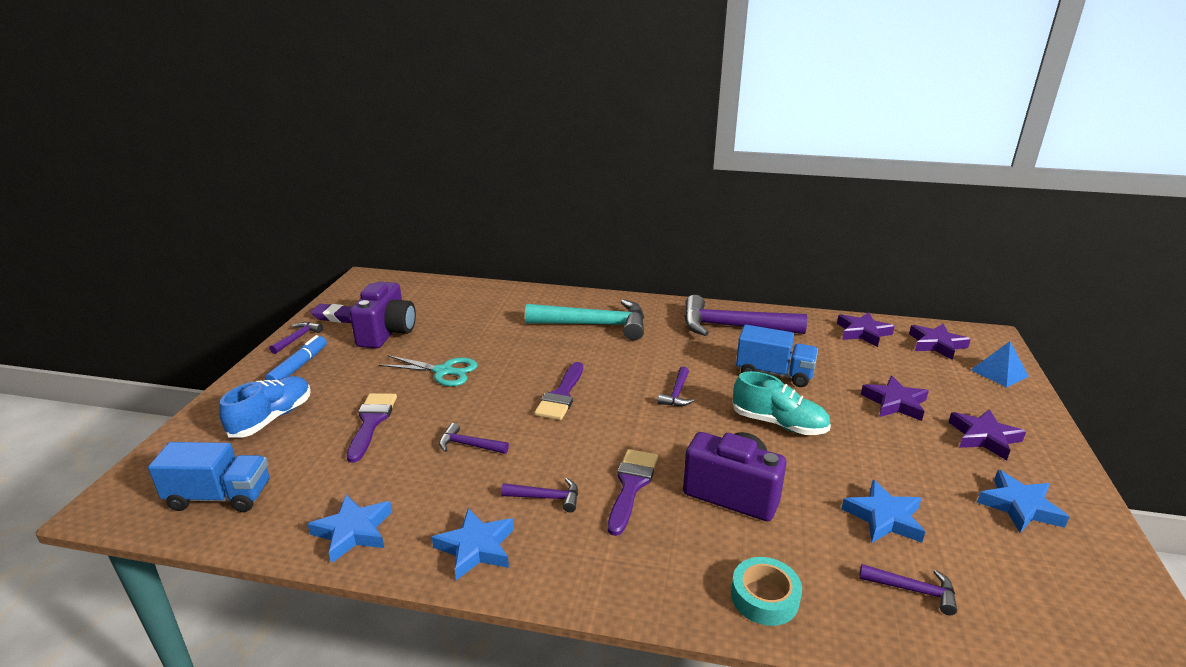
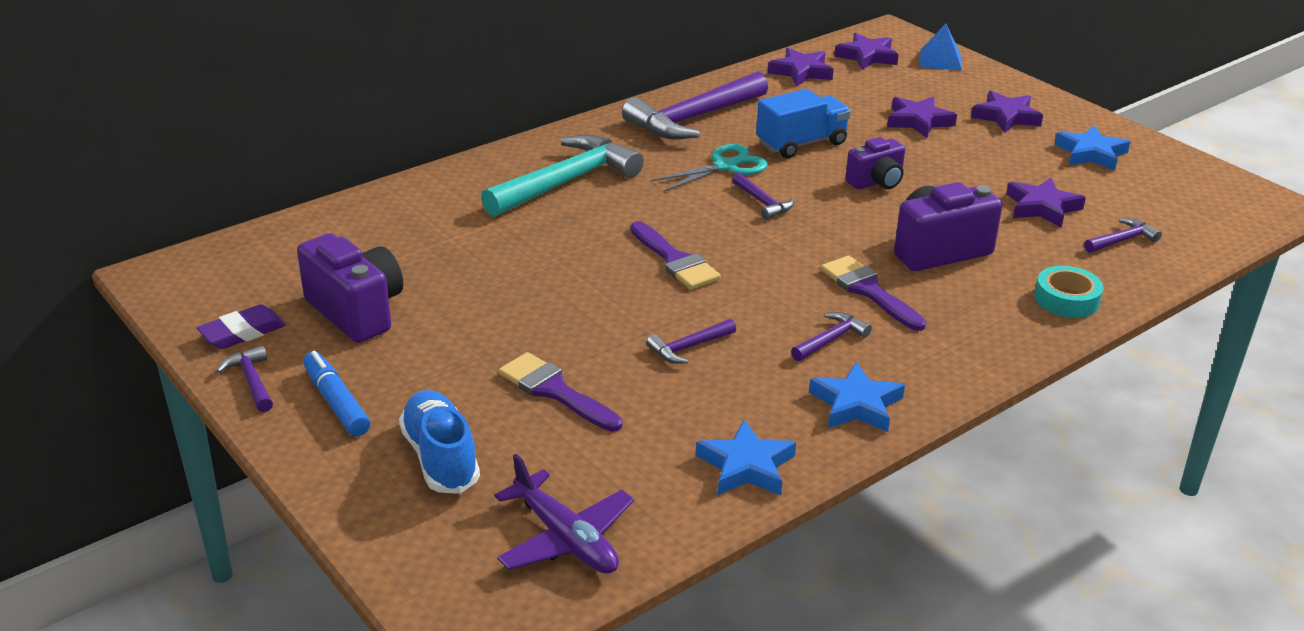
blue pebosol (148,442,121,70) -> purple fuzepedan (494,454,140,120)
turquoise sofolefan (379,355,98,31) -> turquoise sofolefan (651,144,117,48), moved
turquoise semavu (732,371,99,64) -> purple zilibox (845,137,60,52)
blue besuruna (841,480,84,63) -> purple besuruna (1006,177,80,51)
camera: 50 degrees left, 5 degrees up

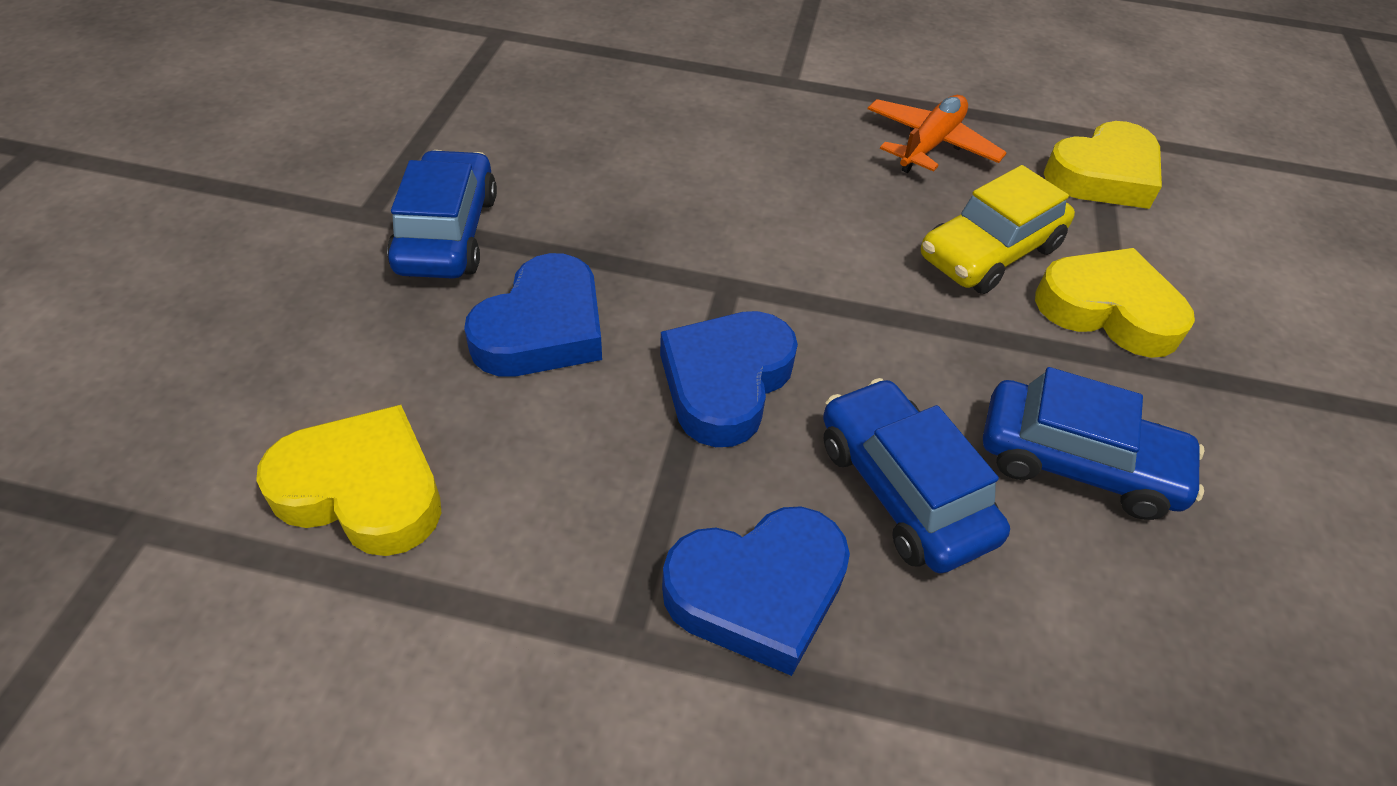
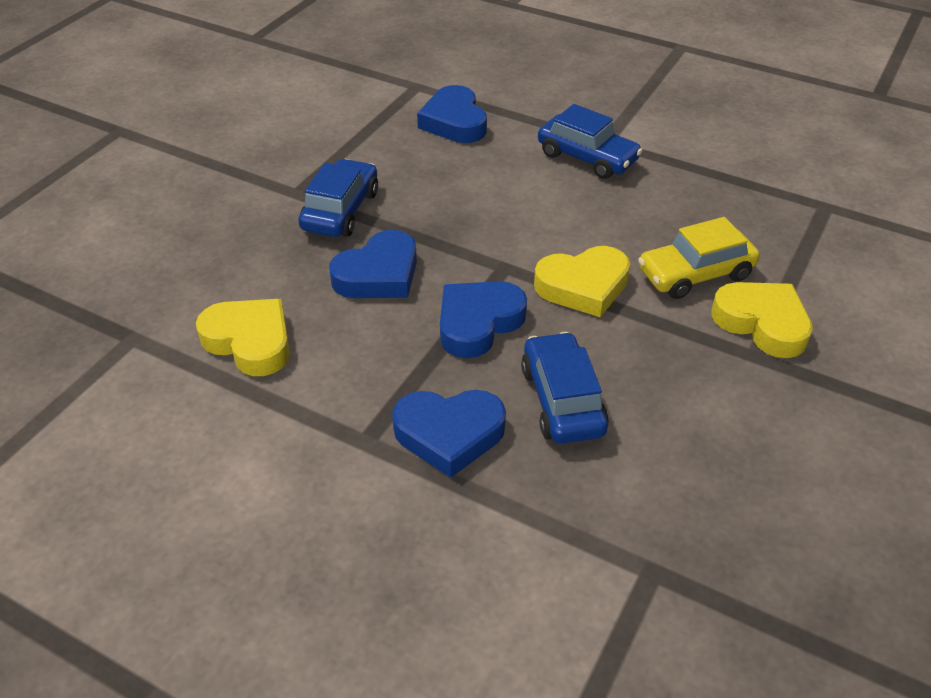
orange fuzepedan (868,95,139,78) -> none
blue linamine (983,367,222,153) -> blue linamine (538,104,105,75), moved
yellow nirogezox (1044,121,118,88) -> yellow nirogezox (534,246,96,71), moved
none -> blue nirogezox (417,85,70,58)
camera: 20 degrees right, 5 degrees down

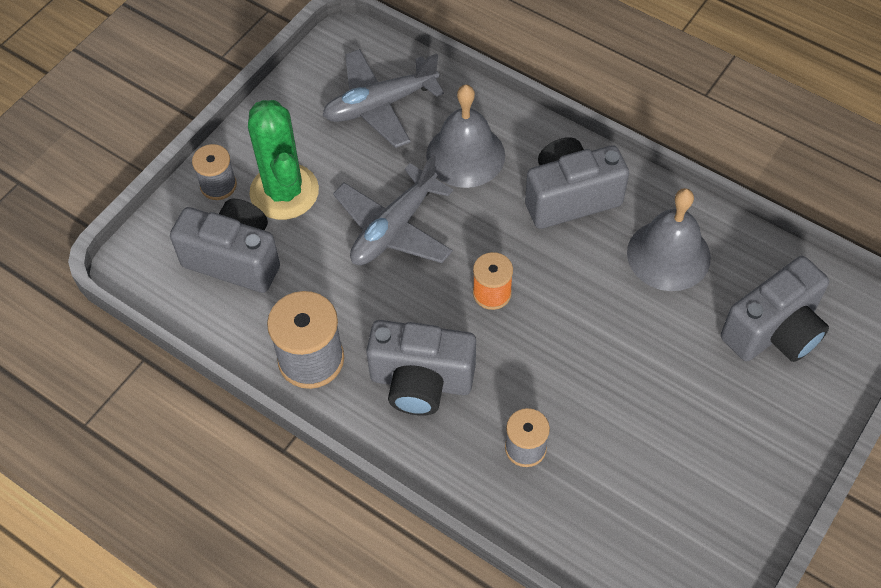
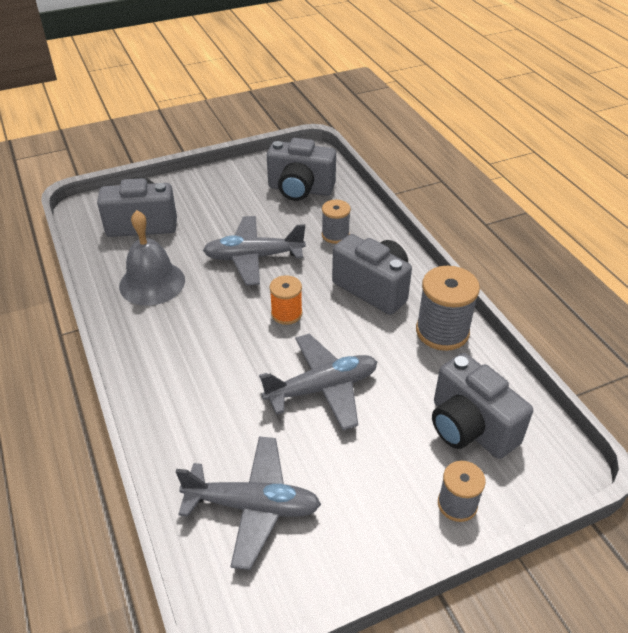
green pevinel (248,100,71,120) -> none
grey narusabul (426,85,79,103) -> none
grey zilibox (525,137,104,92) -> grey zilibox (267,138,69,63), moved
none -> grey fuzepedan (203,216,103,69)
camera: 150 degrees left, 15 degrees down

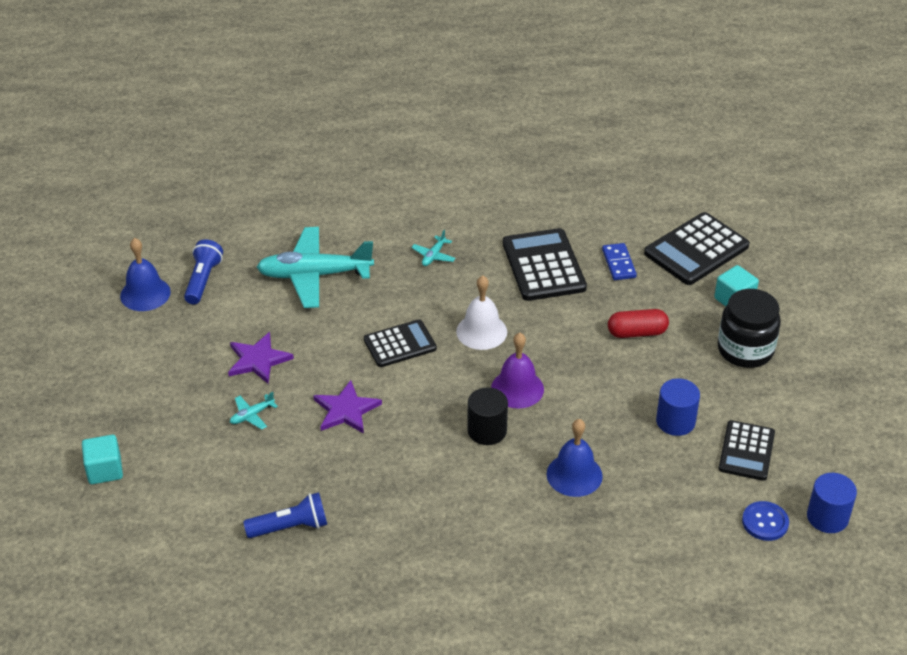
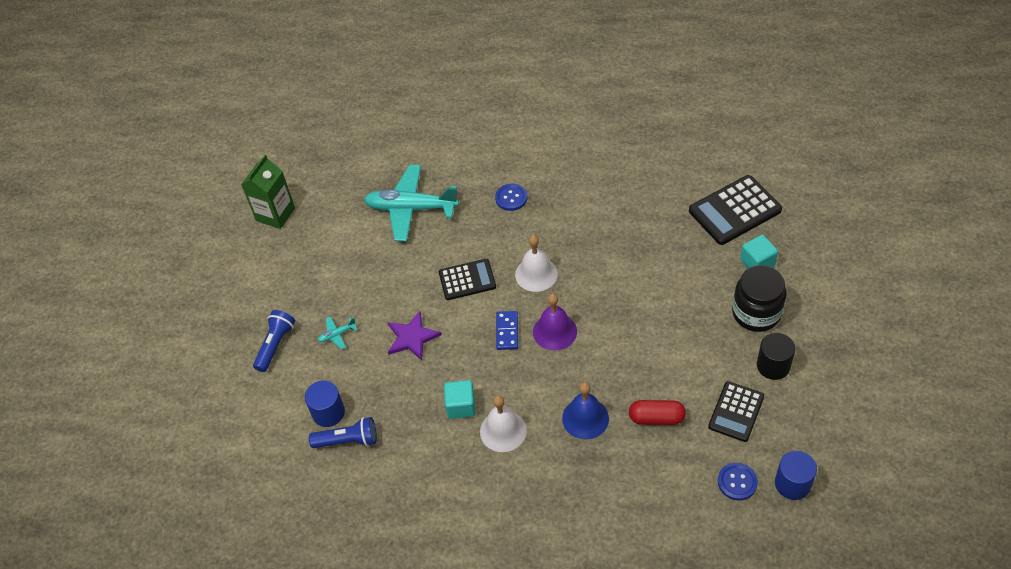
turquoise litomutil (82,435,41,49) -> turquoise litomutil (444,380,32,39), moved
blue narusabul (120,238,51,73) -> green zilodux (241,155,54,74)
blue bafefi (184,239,39,65) -> blue bafefi (253,310,42,62), moved
purple besuruna (228,332,66,51) -> none
turquoise fuzepedan (411,230,45,36) -> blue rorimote (495,184,33,27)
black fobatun (467,387,41,58) -> black fobatun (757,333,38,47), moved
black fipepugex (503,228,84,73) -> none
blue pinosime (602,243,35,37) -> blue pinosime (496,311,22,39), moved
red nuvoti (608,309,61,29) -> red nuvoti (629,400,57,25), moved
blue fobatun (656,378,44,58) -> blue fobatun (305,381,40,46), moved
none -> white narusabul (480,395,47,57)
camera: 15 degrees right, 10 degrees up

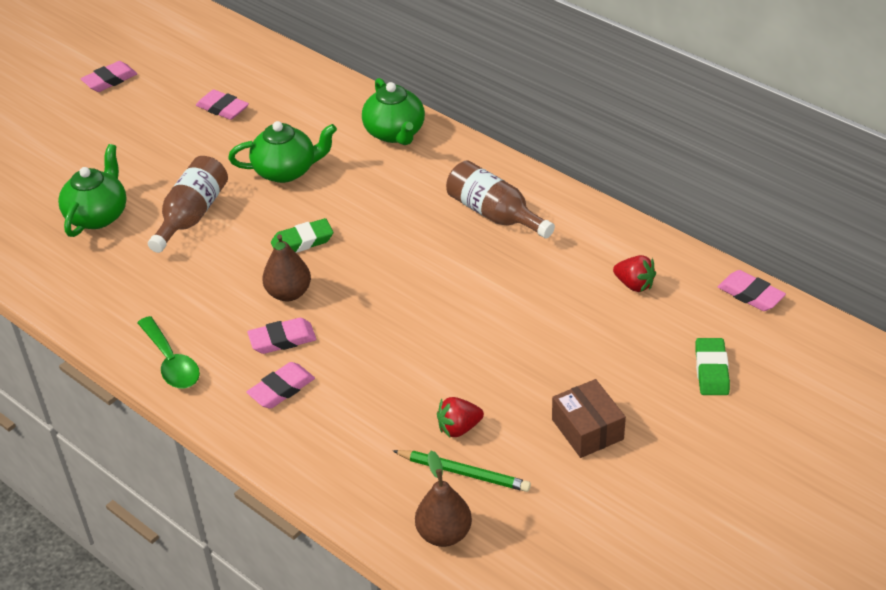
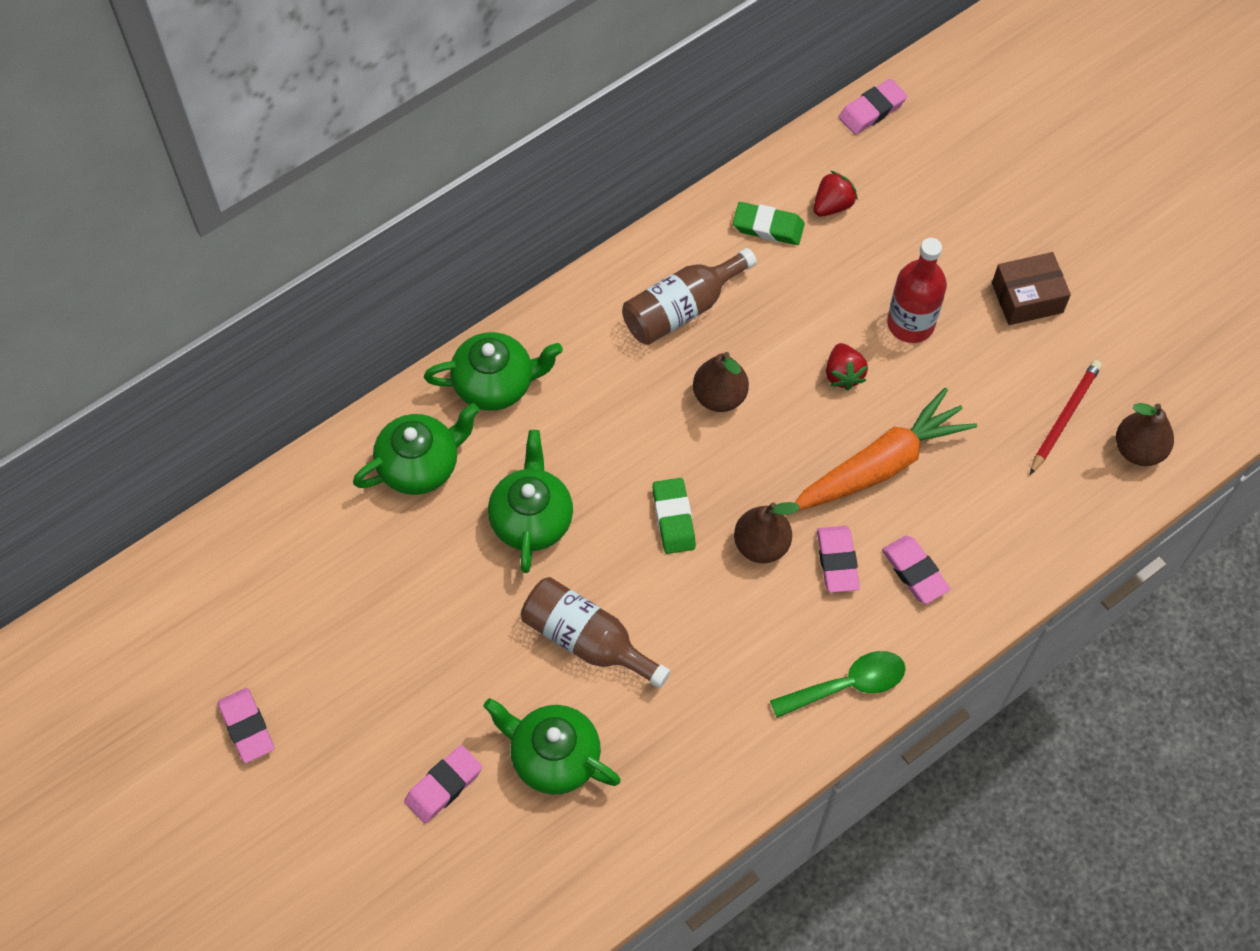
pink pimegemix (196,90,53,30) -> pink pimegemix (404,745,78,78), moved
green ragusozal (393,450,138,42) -> red ragusozal (1030,360,72,115)
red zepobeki (437,397,47,40) -> red zepobeki (826,343,42,47), moved
green pimegemix (695,338,35,57) -> green pimegemix (733,202,72,43), moved
none -> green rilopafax (353,403,126,92)
none -> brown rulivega (693,352,56,60)
none -> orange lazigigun (794,388,183,122)
none -> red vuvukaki (887,238,60,105)
camera: 80 degrees left, 20 degrees up

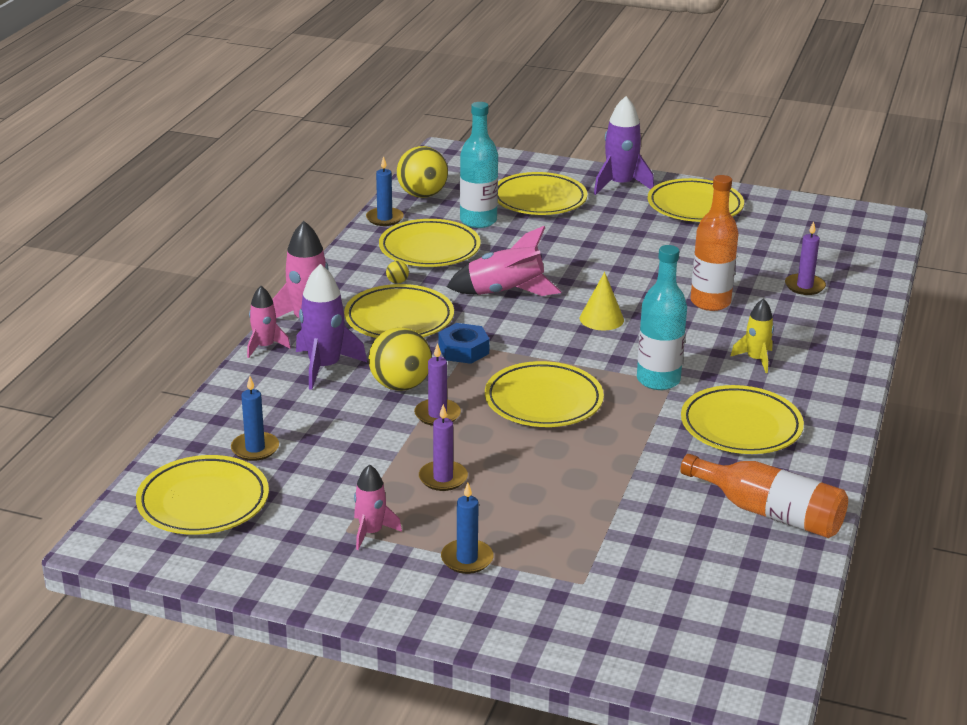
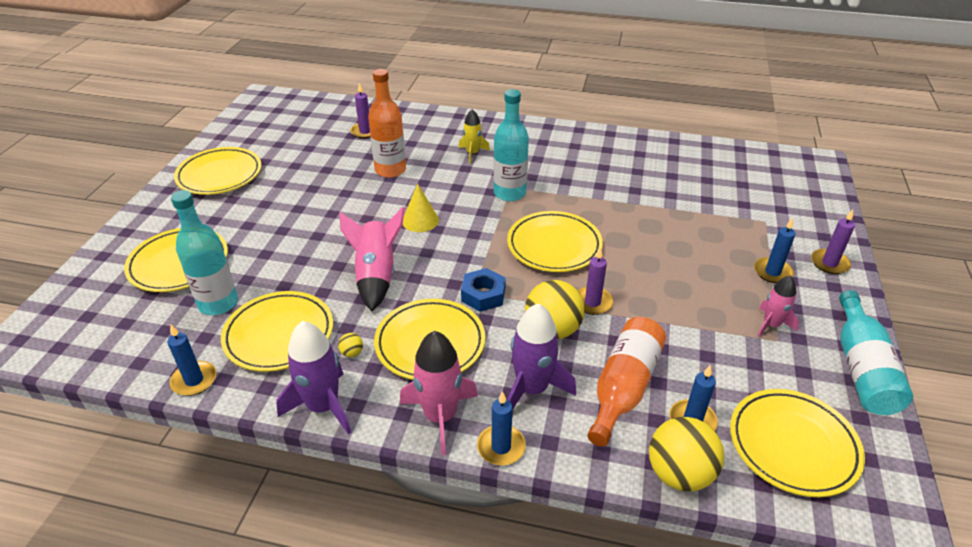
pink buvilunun (247,286,44,72) -> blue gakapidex (477,391,49,74)
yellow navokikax (397,146,51,52) -> yellow navokikax (649,417,75,74), moved
purple gakapidex (419,404,49,87) -> purple gakapidex (811,209,44,65), moved
purple buvilunun (594,96,60,99) -> purple buvilunun (276,321,75,114), moved
orange vuvukaki (680,454,168,84) -> orange vuvukaki (587,317,79,130), moved
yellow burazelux (681,385,123,69) -> none
none -> turquoise vuvukaki (839,290,74,125)
camera: 95 degrees left, 10 degrees up

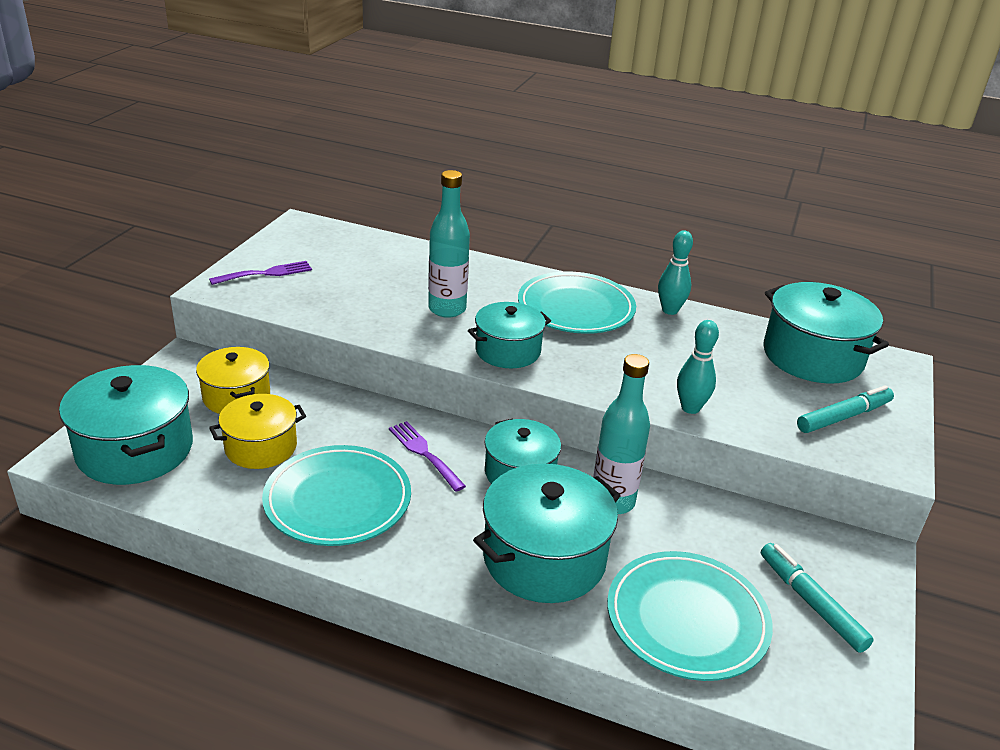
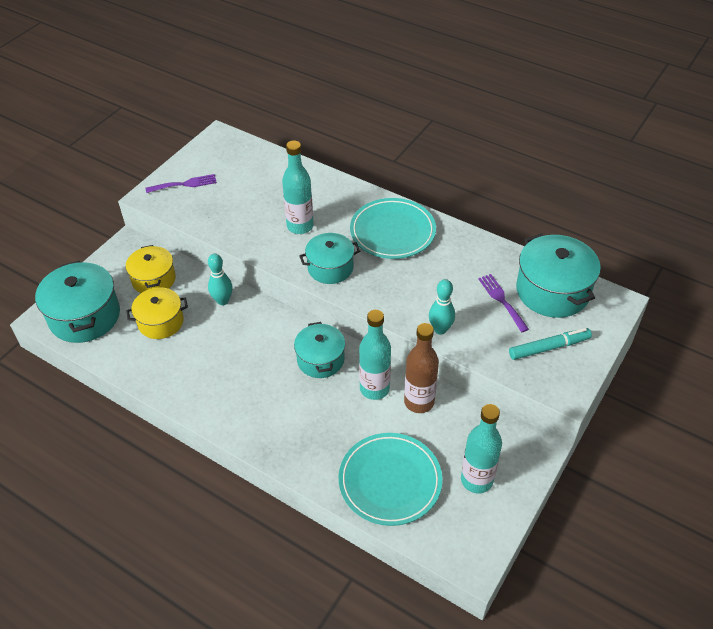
turquoise burazelux (262,445,149,101) -> none
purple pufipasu (389,421,77,71) -> purple pufipasu (478,274,51,58), moved
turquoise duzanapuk (473,464,148,139) -> none
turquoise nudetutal (658,230,35,85) -> turquoise nudetutal (208,254,25,51), moved
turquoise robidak (761,543,113,110) -> turquoise vuvukaki (461,404,41,89)
none -> brown vuvukaki (404,323,35,90)
camera: 15 degrees right, 15 degrees up

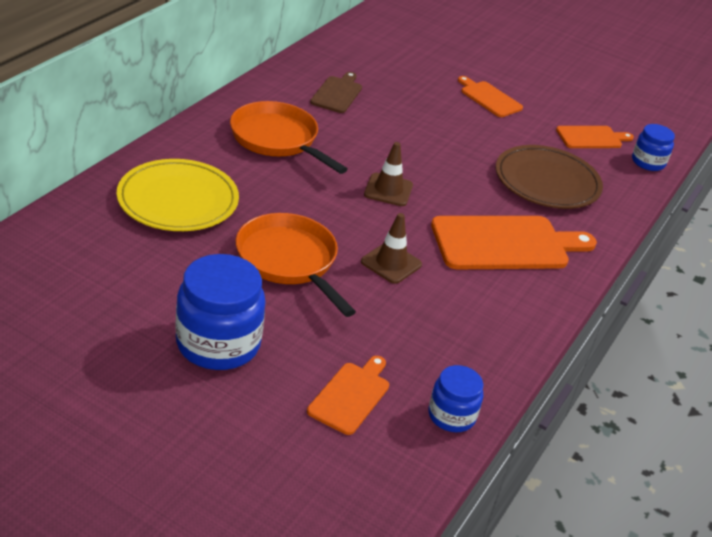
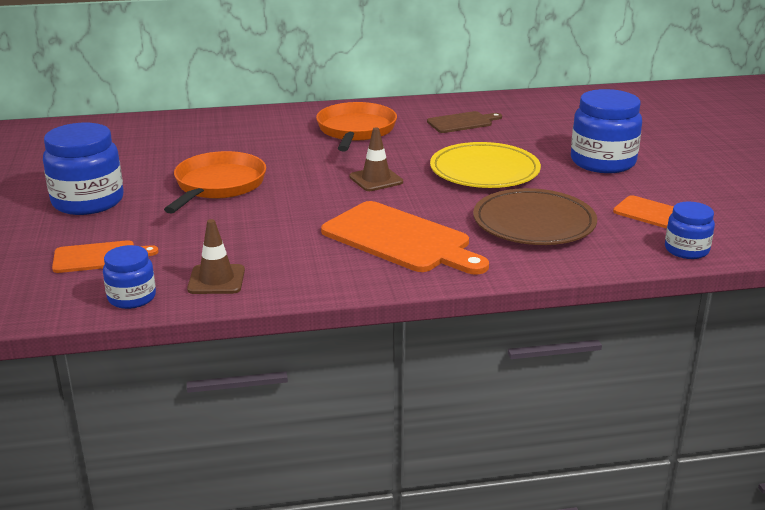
yellow burazelux (117,159,122,72) -> yellow burazelux (430,142,111,46), moved
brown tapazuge (361,213,61,71) -> brown tapazuge (187,219,58,75), moved
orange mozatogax (458,76,65,41) -> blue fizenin (571,89,71,84)
camera: 55 degrees right, 10 degrees down

